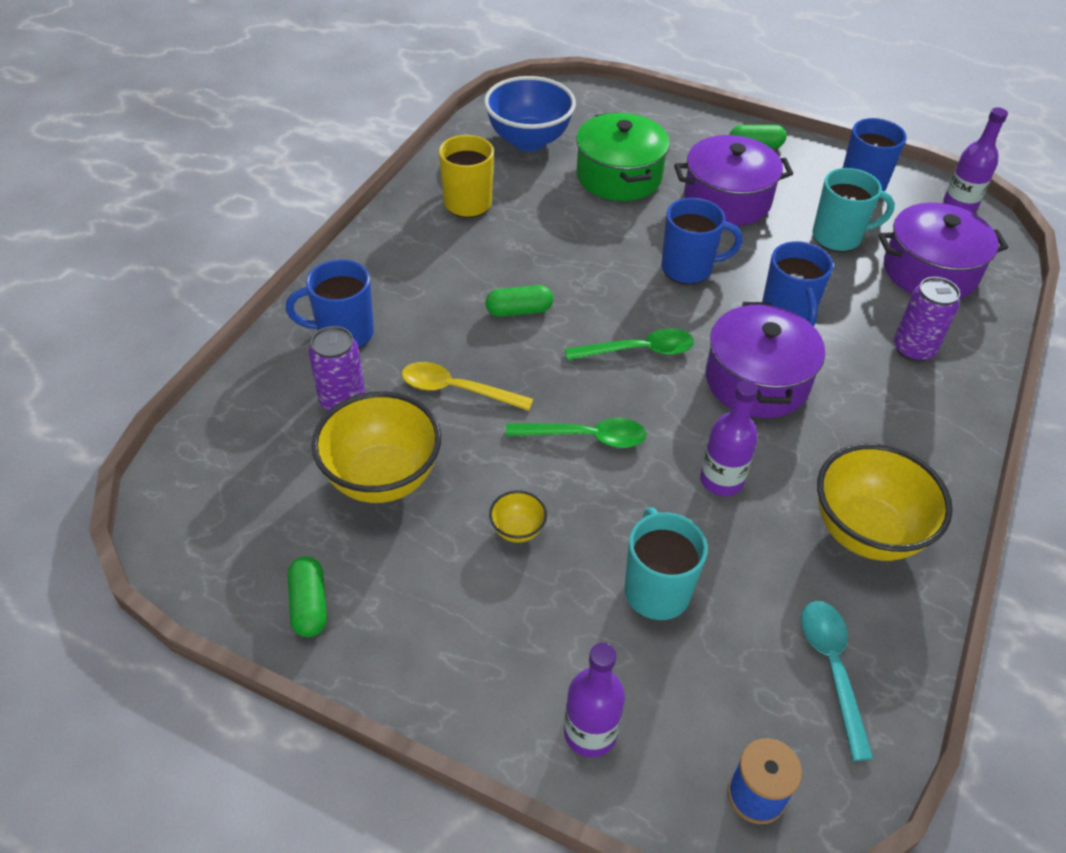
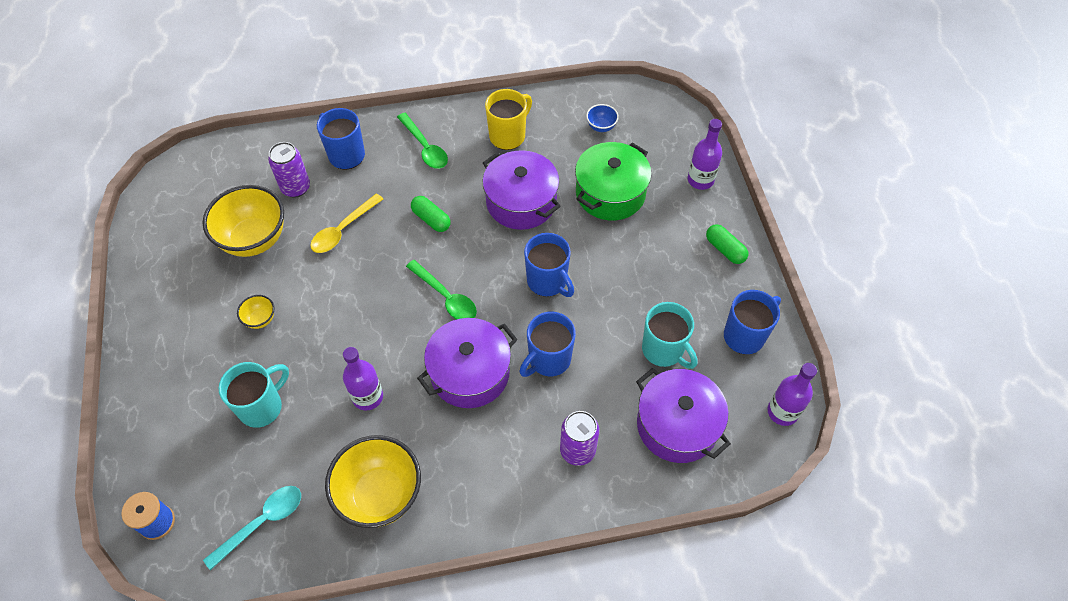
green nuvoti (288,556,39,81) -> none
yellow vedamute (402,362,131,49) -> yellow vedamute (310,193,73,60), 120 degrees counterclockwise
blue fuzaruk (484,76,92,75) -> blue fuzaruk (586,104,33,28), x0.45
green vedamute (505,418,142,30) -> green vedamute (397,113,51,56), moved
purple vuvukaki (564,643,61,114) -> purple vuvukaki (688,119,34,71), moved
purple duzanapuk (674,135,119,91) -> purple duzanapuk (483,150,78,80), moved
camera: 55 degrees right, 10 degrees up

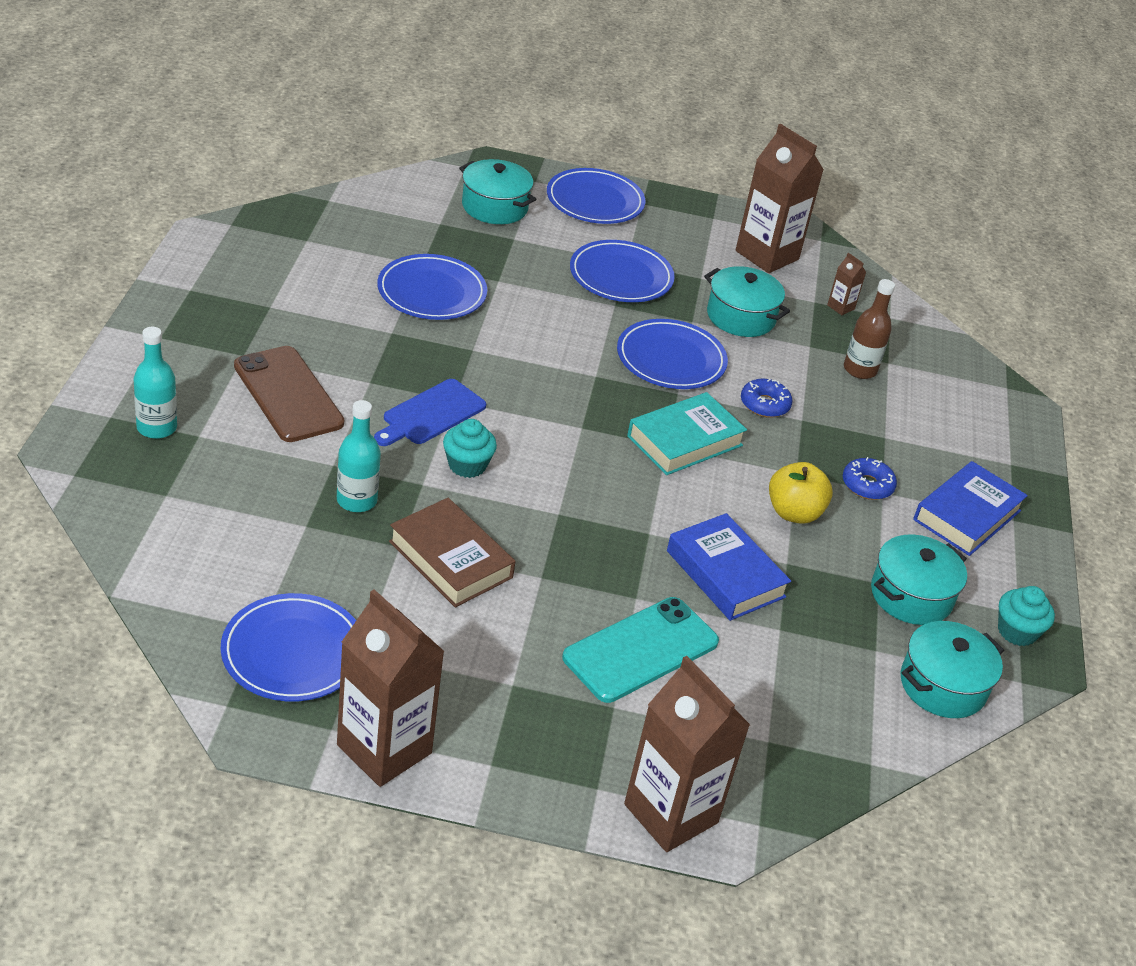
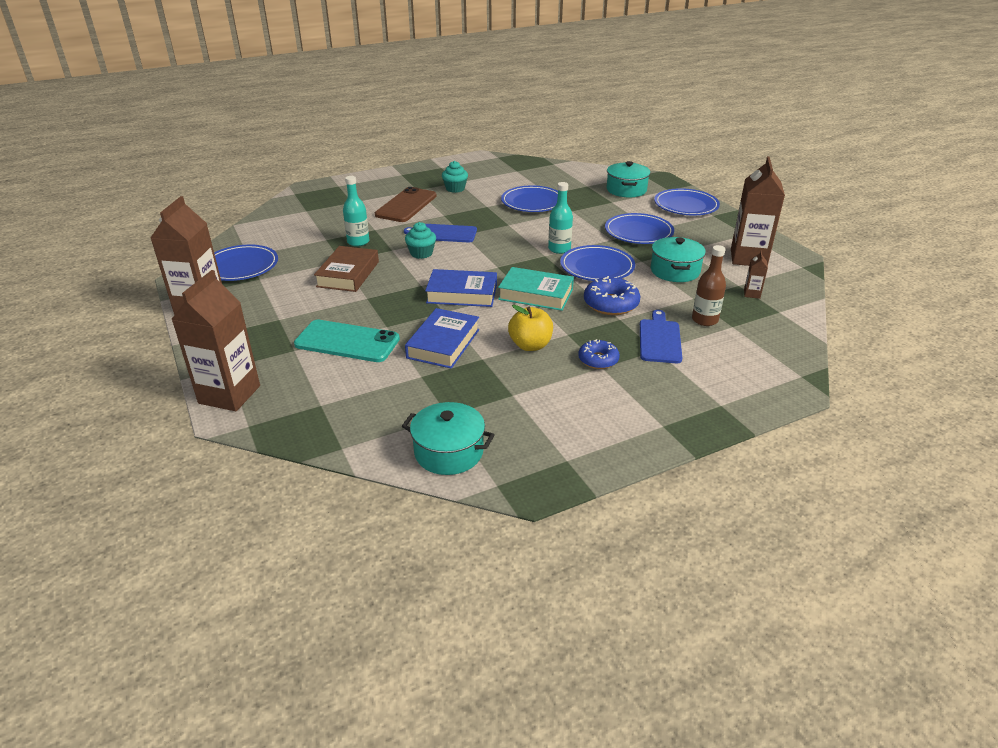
turquoise vuvukaki (134,327,43,112) -> turquoise vuvukaki (548,182,25,72), moved
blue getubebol (741,379,51,39) -> blue getubebol (584,276,56,39), x1.53
turquoise duzanapuk (871,534,96,91) -> none
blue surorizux (913,461,115,95) -> blue surorizux (425,269,72,38), moved
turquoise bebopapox (998,586,57,60) -> turquoise bebopapox (442,161,26,32), moved
none -> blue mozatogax (640,310,42,53)
camera: 60 degrees right, 5 degrees down

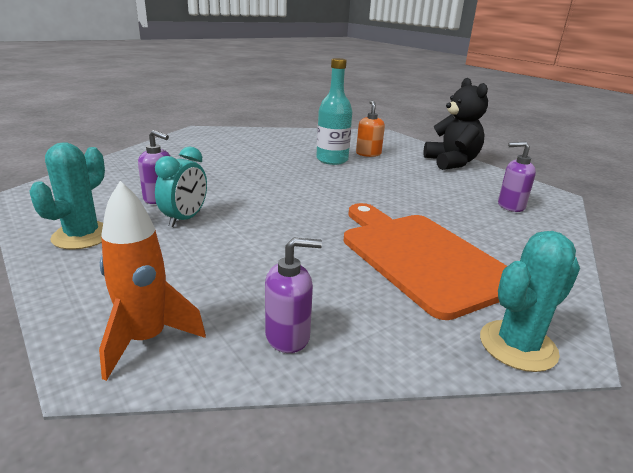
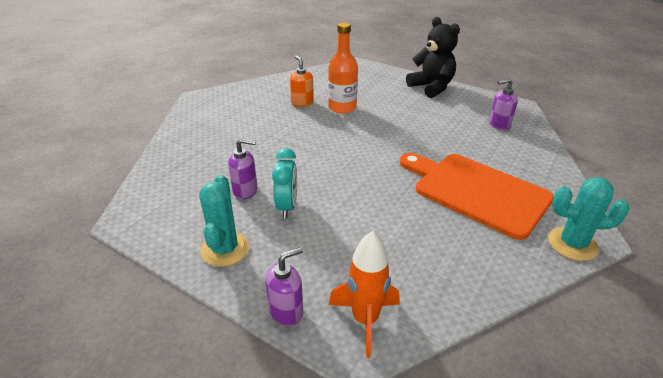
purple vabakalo (265,238,57,115) -> purple vabakalo (265,247,38,79), moved
turquoise vuvukaki (316,58,36,107) -> orange vuvukaki (328,22,30,92)
orange vabakalo (356,100,29,57) -> orange vabakalo (290,55,24,52), moved
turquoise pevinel (480,231,100,141) -> turquoise pevinel (548,177,82,84), 60 degrees clockwise
camera: 20 degrees left, 10 degrees up

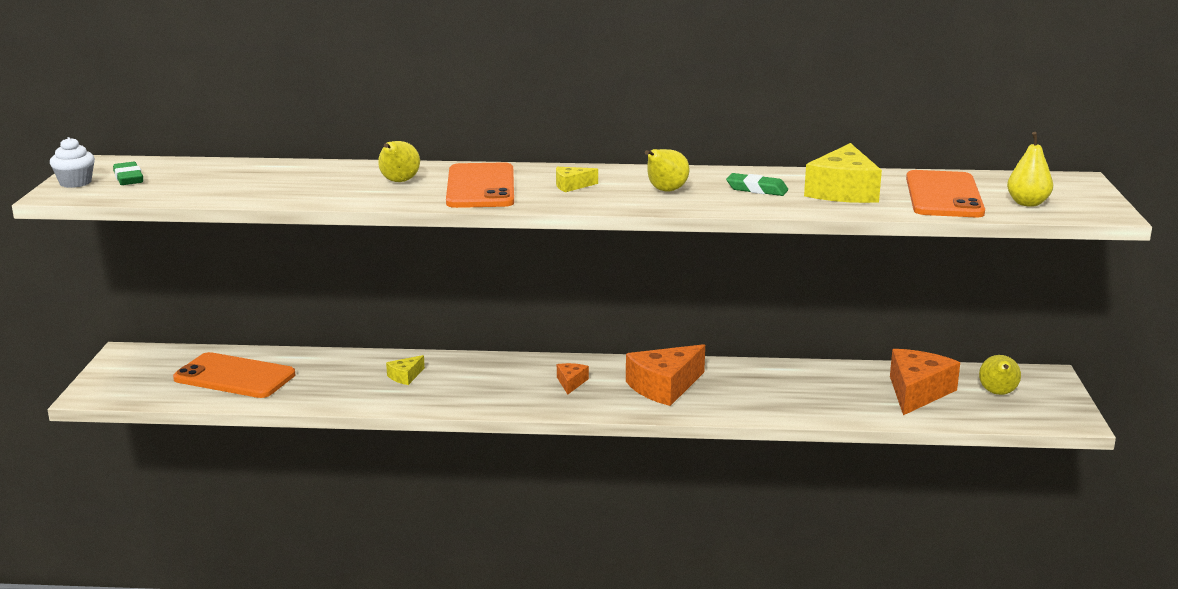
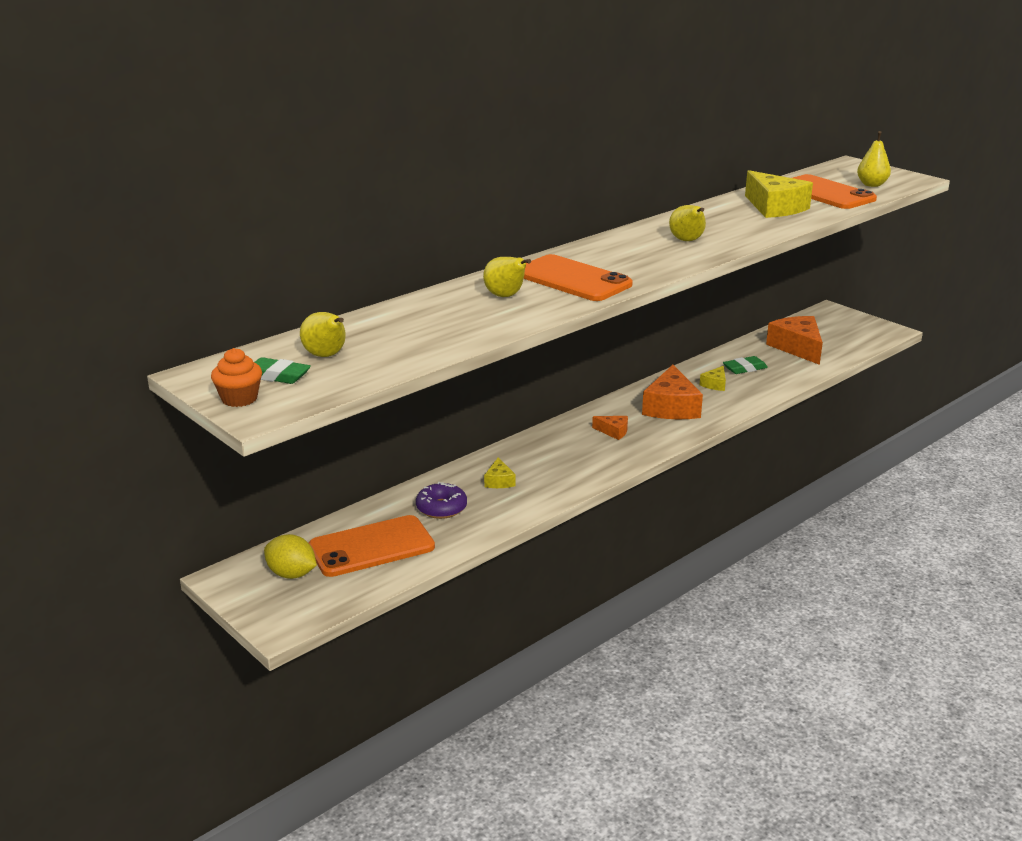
white bebopapox (50,137,45,51) -> orange bebopapox (211,348,51,59)
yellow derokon (556,167,42,25) -> yellow derokon (699,366,27,25), moved
orange derokon (557,363,32,31) -> orange derokon (592,416,36,24), 150 degrees clockwise
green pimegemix (726,173,62,23) -> green pimegemix (723,356,45,18), moved
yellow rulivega (979,355,42,40) -> yellow rulivega (300,312,46,45), moved
none -> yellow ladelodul (264,534,53,45)
none -> purple getubebol (416,482,51,37)
camera: 45 degrees left, 5 degrees up

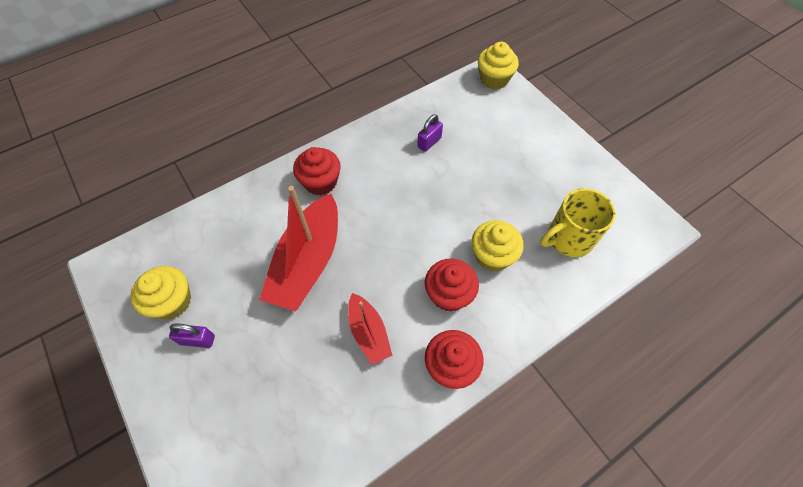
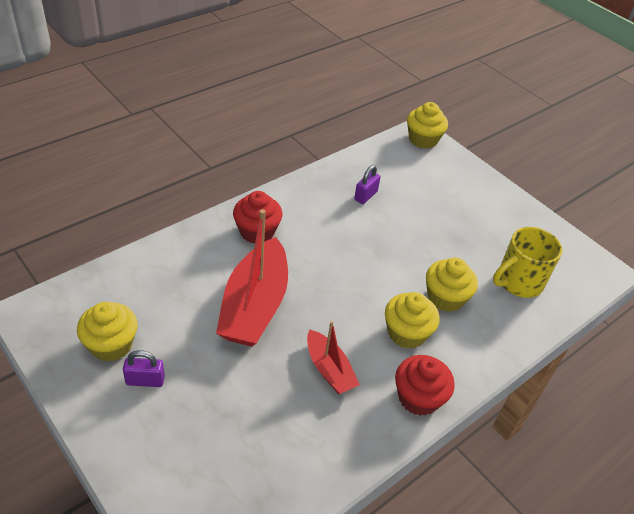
red bebopapox (425,259,54,53) -> yellow bebopapox (385,292,55,57)
camera: 10 degrees left, 15 degrees down

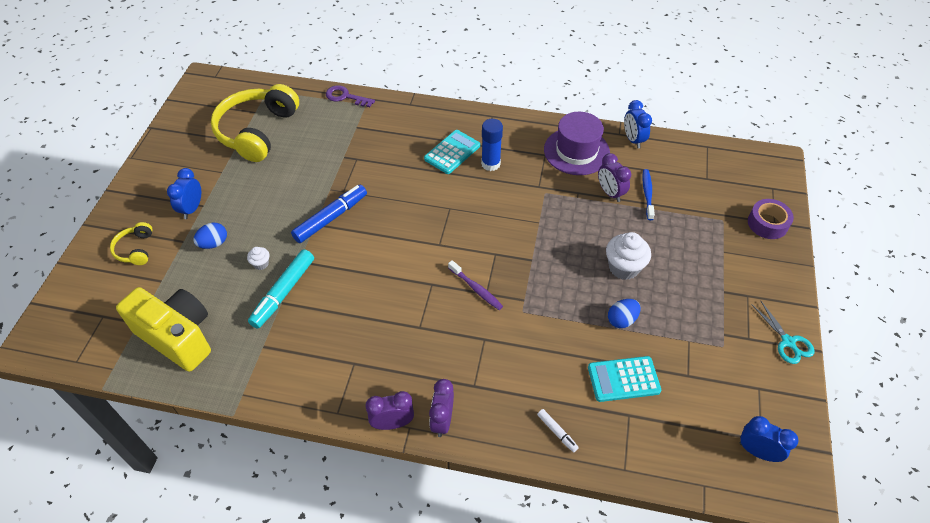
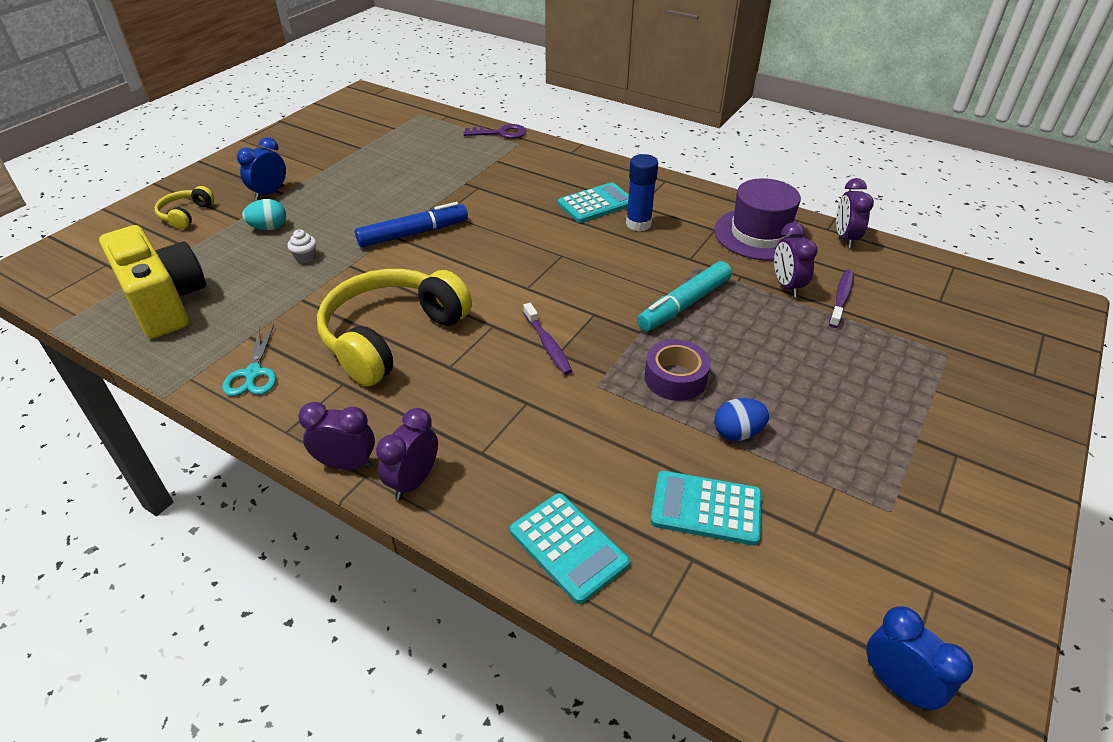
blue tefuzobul (193,223,34,26) -> turquoise tefuzobul (242,199,44,31)
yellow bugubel (211,84,88,78) -> yellow bugubel (317,269,155,117), moved
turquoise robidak (248,249,66,80) -> turquoise robidak (637,261,95,70), moved
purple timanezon (326,85,49,22) -> purple timanezon (463,124,63,15), 135 degrees clockwise
white robidak (537,409,42,43) -> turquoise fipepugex (510,493,120,111)
white bebopapox (606,232,45,48) -> none
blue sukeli (624,100,28,49) -> purple sukeli (836,178,38,70)
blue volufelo (642,169,13,51) -> purple volufelo (829,270,25,58)
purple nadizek (748,199,46,40) -> purple nadizek (644,339,66,62), moved
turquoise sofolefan (752,300,62,64) -> turquoise sofolefan (222,325,54,71), moved
camera: 20 degrees right, 10 degrees down

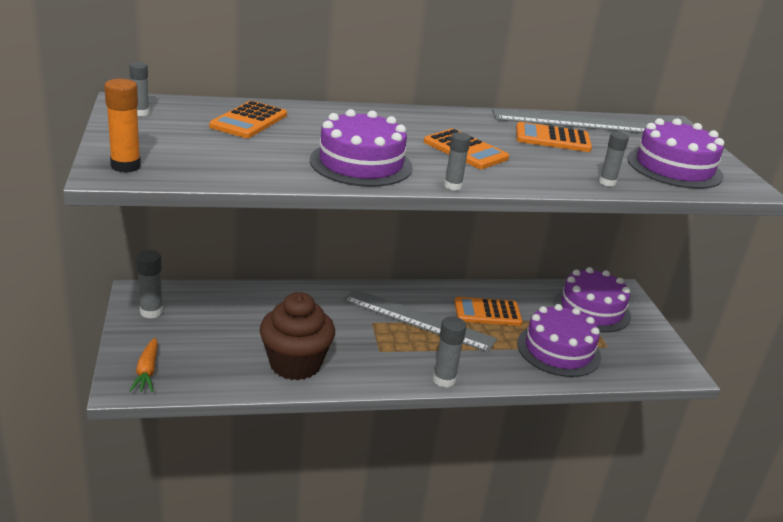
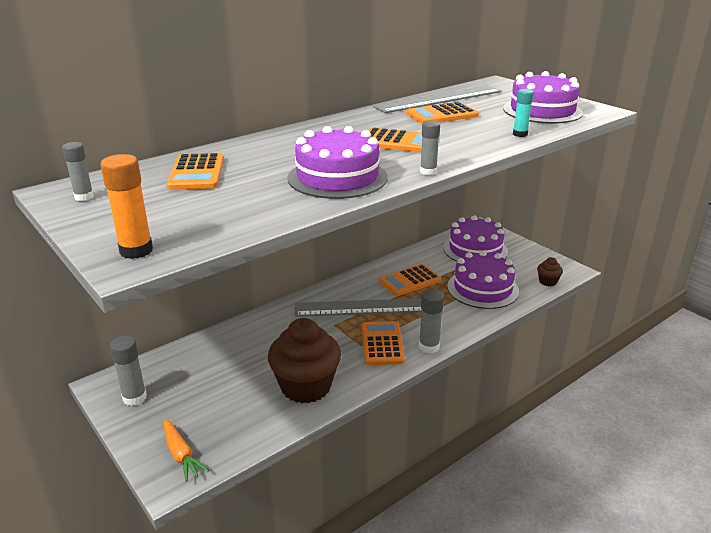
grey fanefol (599,132,30,55) -> turquoise fanefol (513,89,21,48)
none -> orange fipepugex (362,321,43,44)
none -> brown bebopapox (537,257,26,29)
camera: 25 degrees left, 0 degrees up

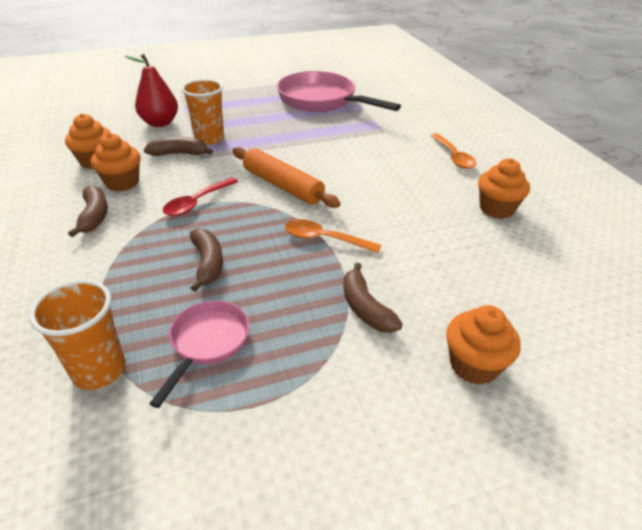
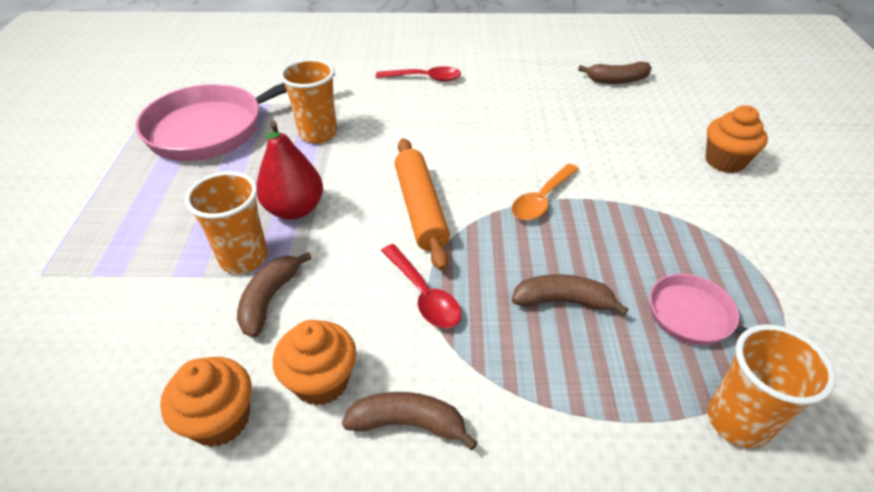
red rulivega (124,54,54,73) -> red rulivega (256,121,67,99), moved
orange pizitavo (232,147,108,61) -> orange pizitavo (394,138,56,133), 75 degrees counterclockwise
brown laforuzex (343,263,60,70) -> brown laforuzex (578,61,74,23), moved
orange vedamute (431,134,46,35) -> red vedamute (376,66,85,16)
orange bebopapox (478,158,52,61) -> none
none -> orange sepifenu (280,59,57,84)
camera: 70 degrees left, 5 degrees up

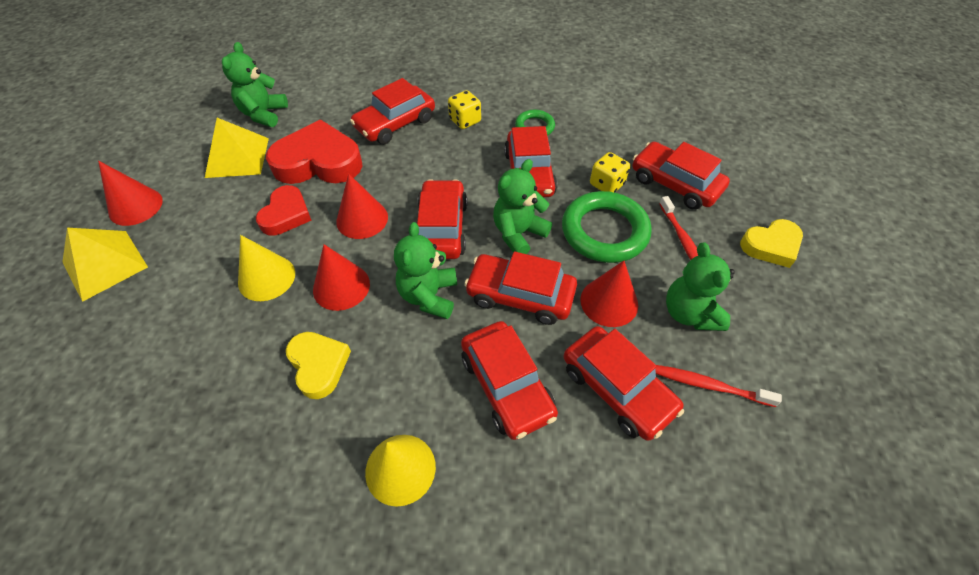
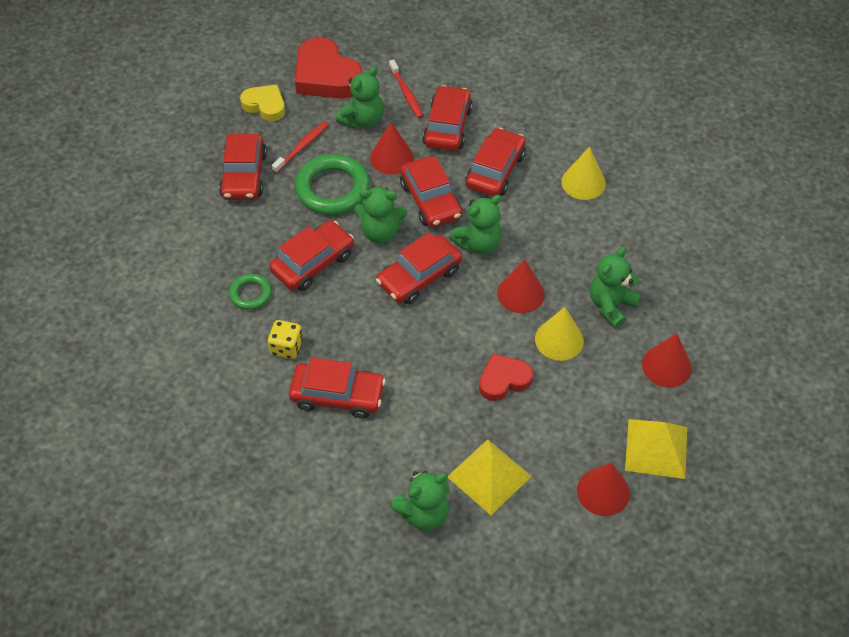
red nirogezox (266,120,97,64) -> red nirogezox (295,37,67,62), moved
yellow nirogezox (286,332,65,67) -> none
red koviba (336,174,52,65) -> red koviba (642,334,50,53), moved
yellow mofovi (590,152,40,41) -> none
none -> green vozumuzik (590,247,51,81)
camera: 130 degrees left, 0 degrees up

